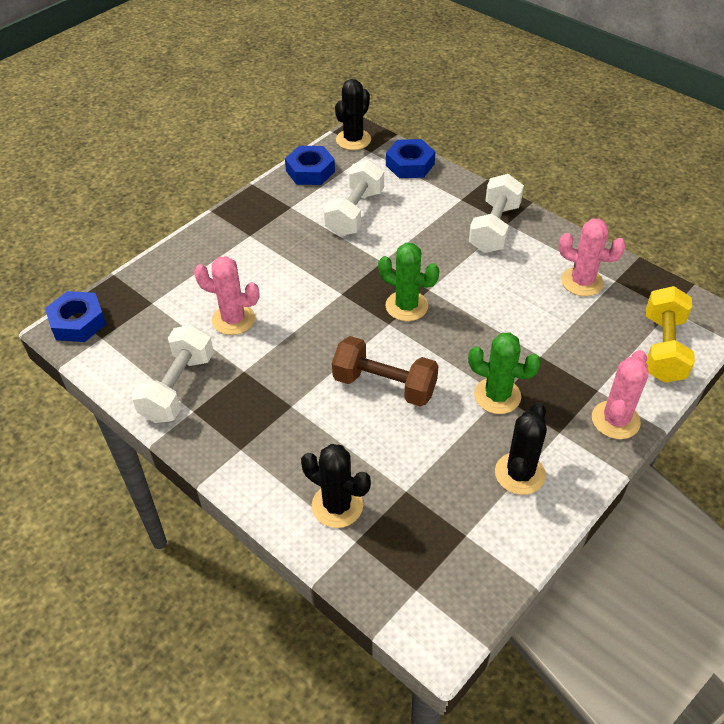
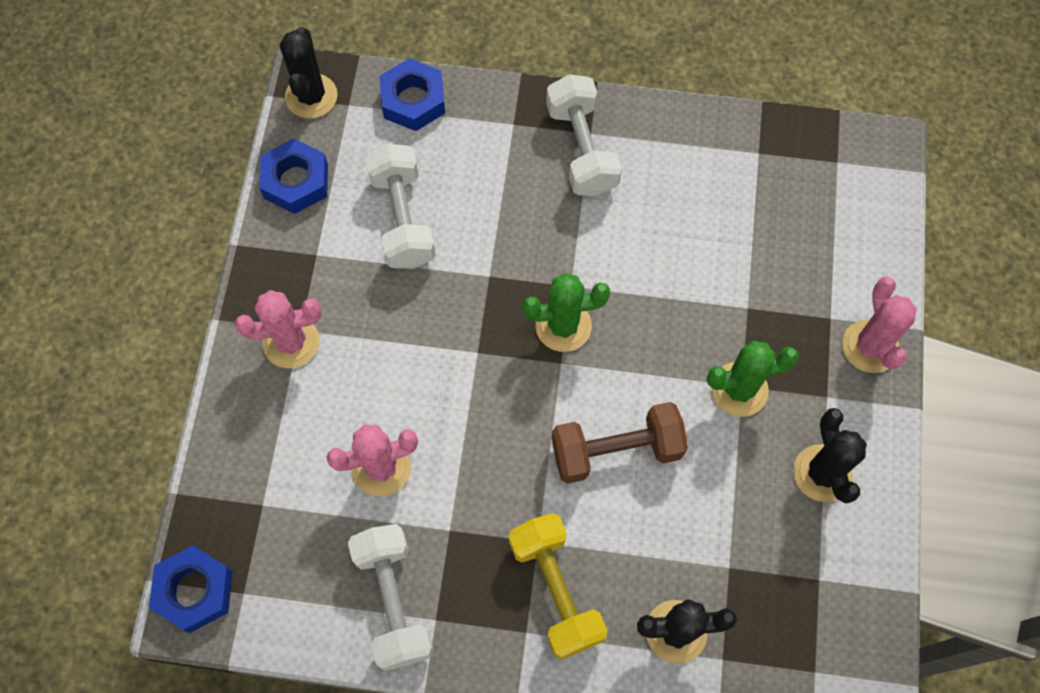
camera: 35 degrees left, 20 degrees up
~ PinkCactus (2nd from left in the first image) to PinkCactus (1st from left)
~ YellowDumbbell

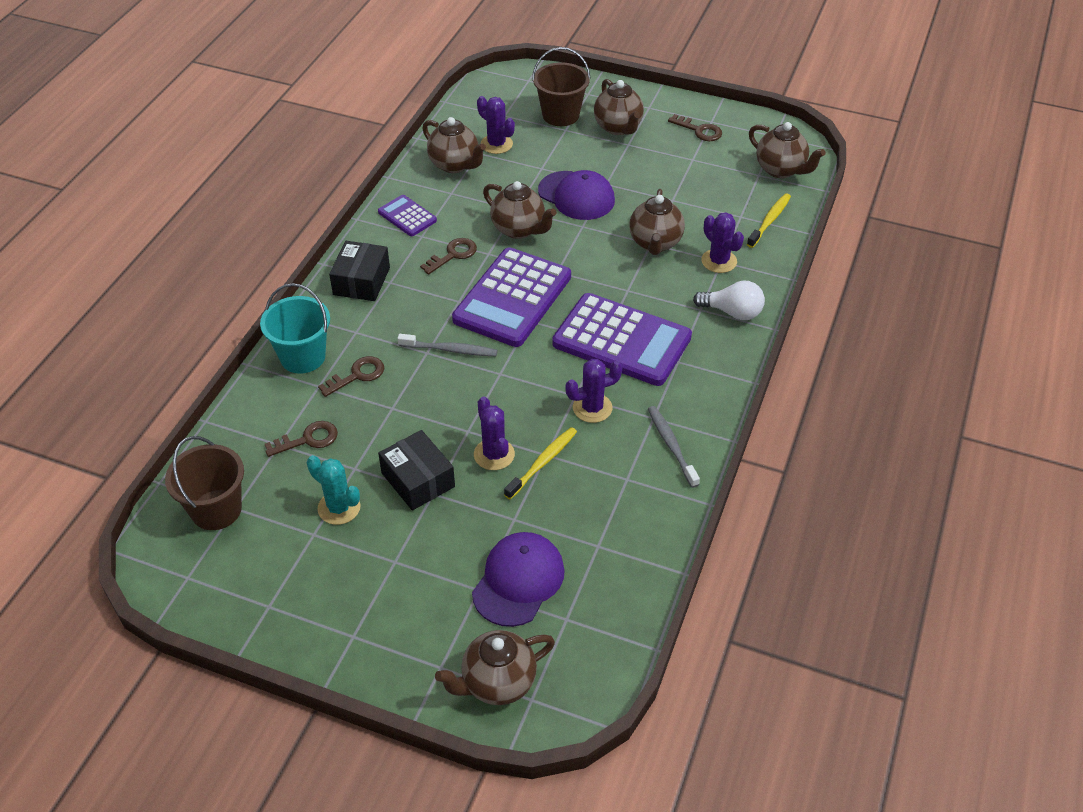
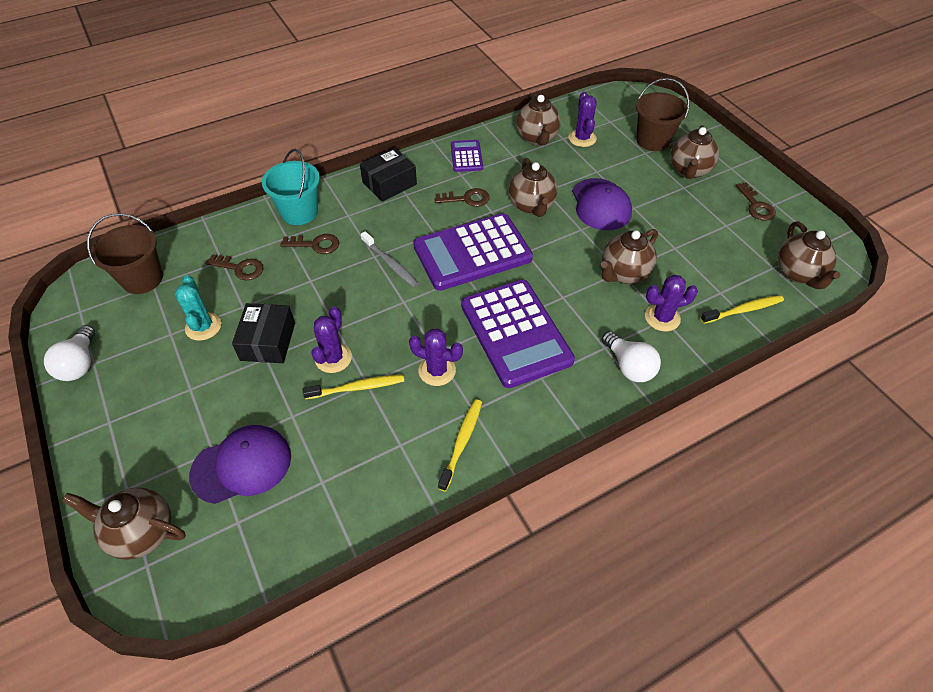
camera: 40 degrees right, 5 degrees up
+ WhiteLightBulb (1st from left)
~ GreyToothbrush (2nd from left) to YellowToothbrush (2nd from left)
~ PurpleCactus (4th from left) 75 degrees clockwise

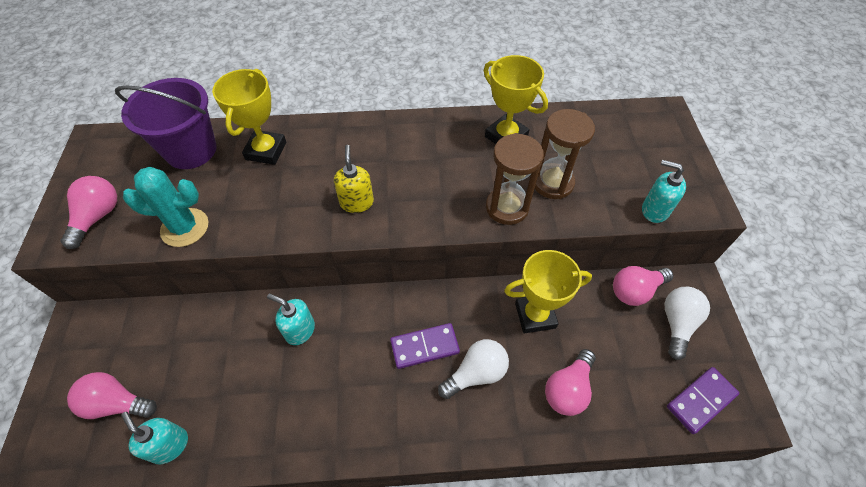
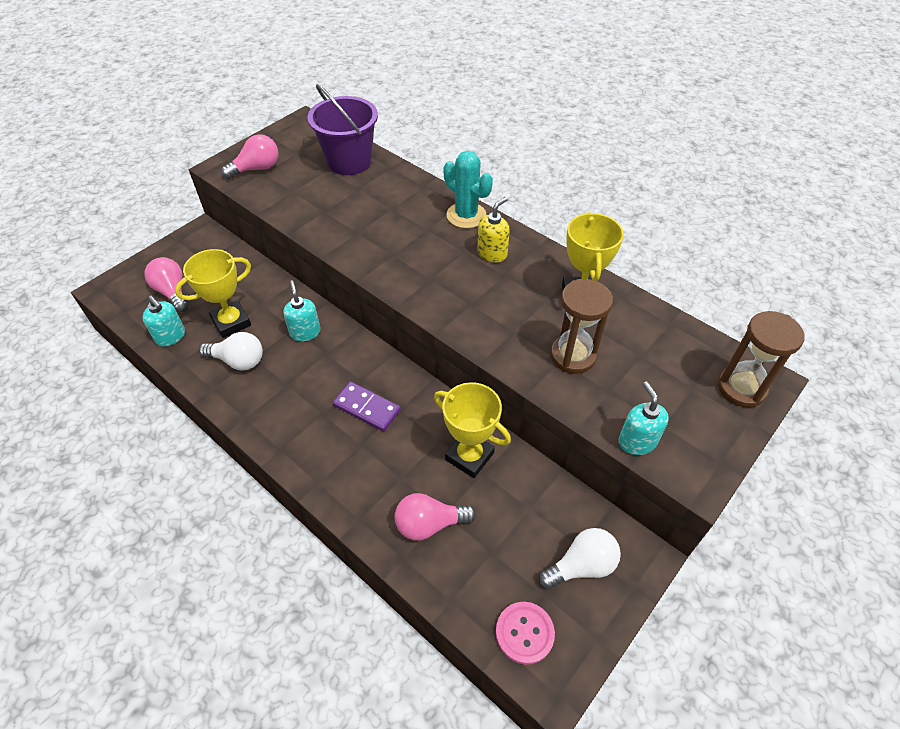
camera: 45 degrees right, 5 degrees down
~ TurquoiseSoapDispenser (1st from left) 135 degrees clockwise
~ YellowTrophy (1st from left)
~ WhiteLightBulb (1st from left)
~ TurquoiseCactus
~ YellowSoapDispenser
~ PurpleDomino (2nd from left) to PinkButton
~ BrownHourglass (1st from left in the first image) to BrownHourglass (2nd from left)
- PinkLightBulb (4th from left)

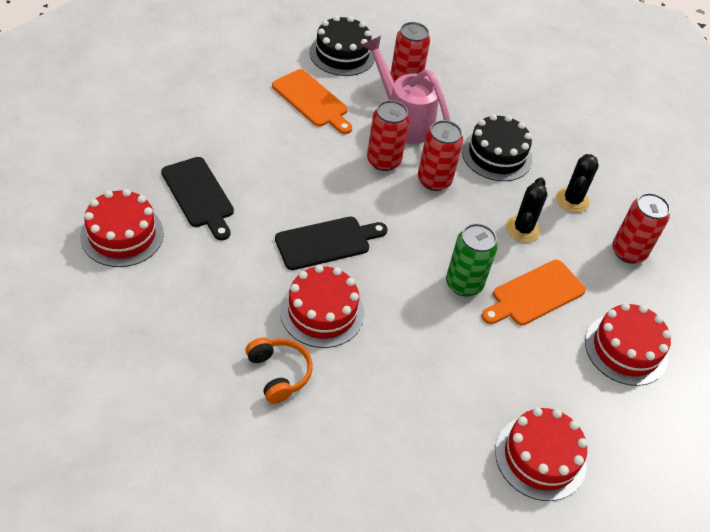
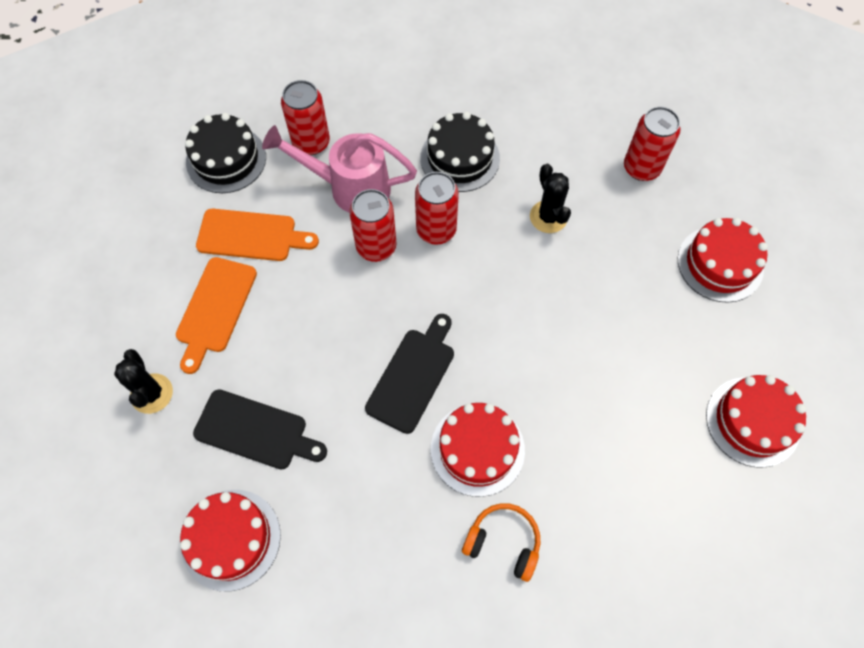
camera: 35 degrees left, 15 degrees up
~ BlackCactus (2nd from left in the first image) to BlackCactus (1st from left)
~ OrangeCuttingBoard (2nd from left in the first image) to OrangeCuttingBoard (1st from left)
- GreenCan

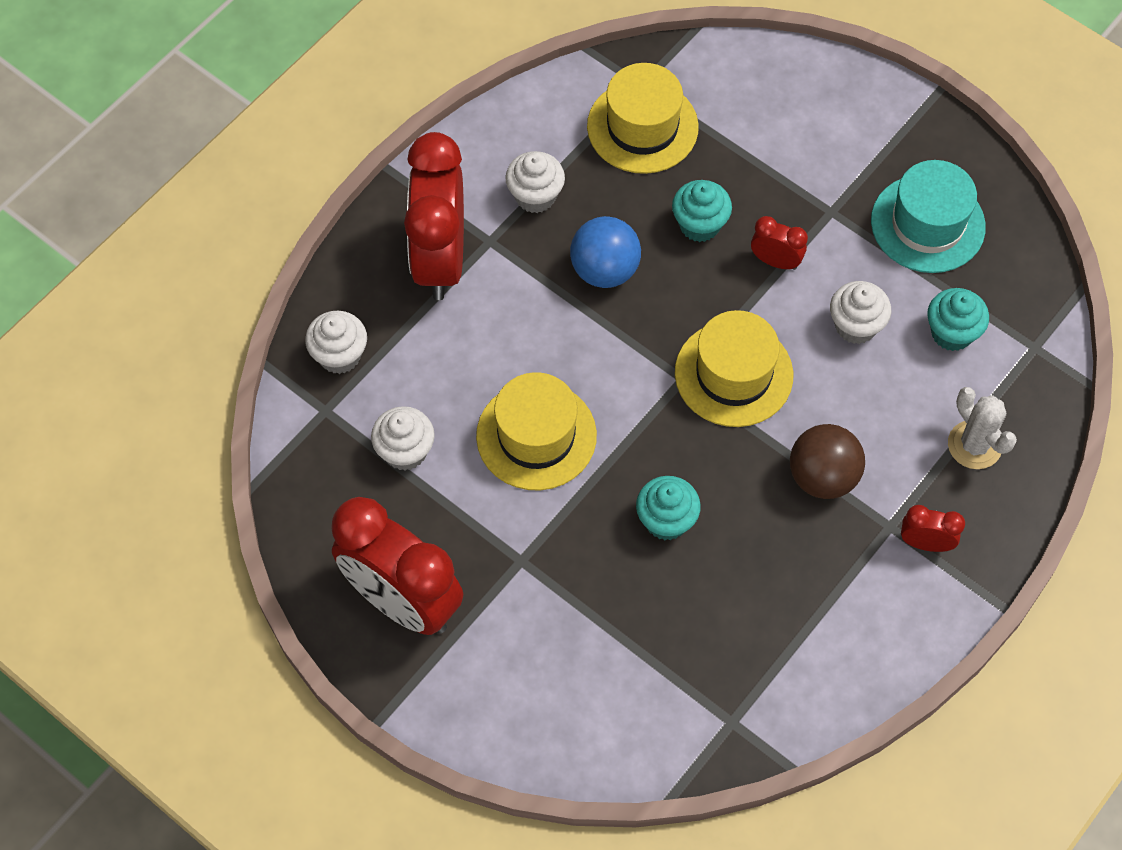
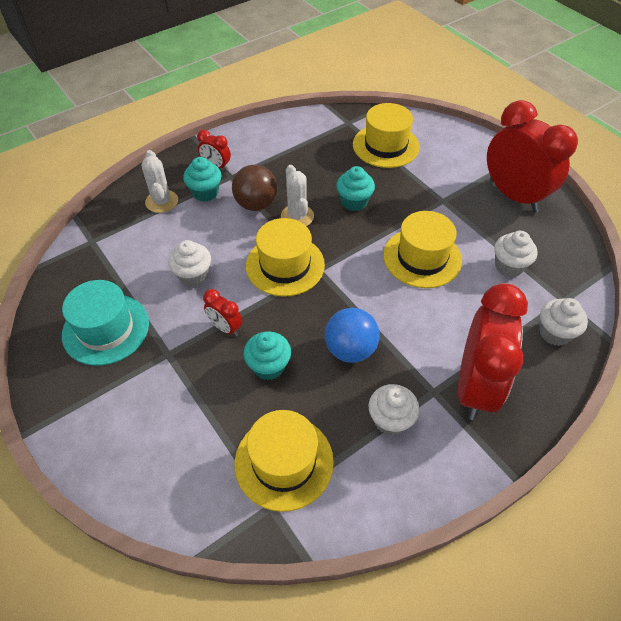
camera: 165 degrees left, 10 degrees down
~ TurquoiseCupcake (3rd from left in the first image) to TurquoiseCupcake (1st from left)
+ WhiteCactus (2nd from left)
+ YellowHat (3rd from left)

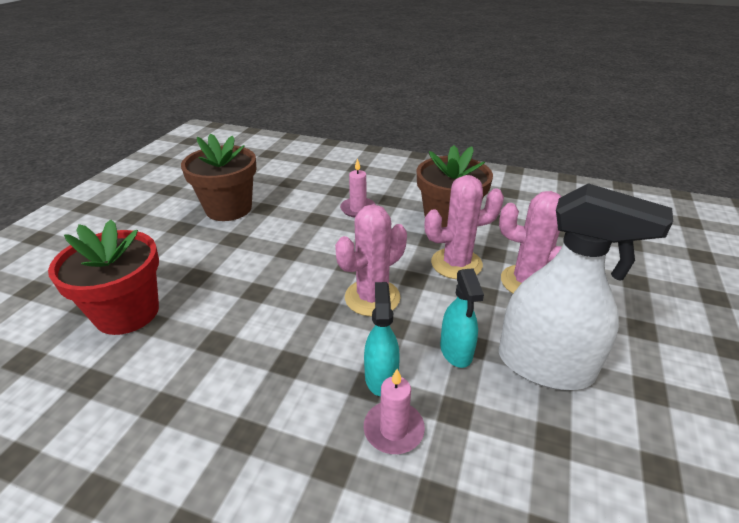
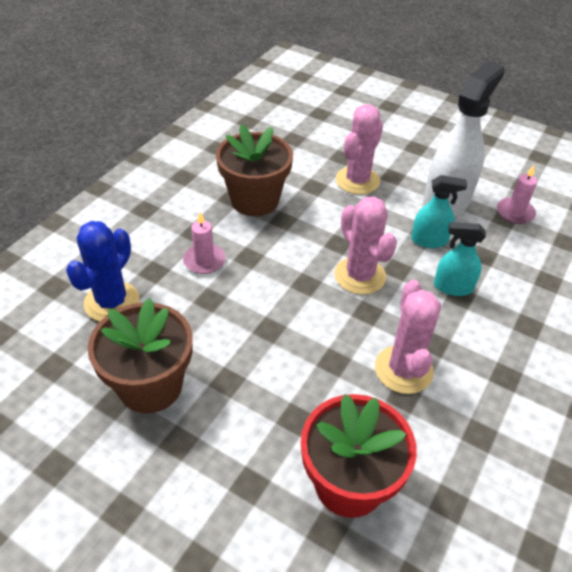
camera: 80 degrees left, 10 degrees up
+ BlueCactus
~ PinkCactus (2nd from left in the first image) to PinkCactus (3rd from left)
~ PinkCandle (2nd from left)

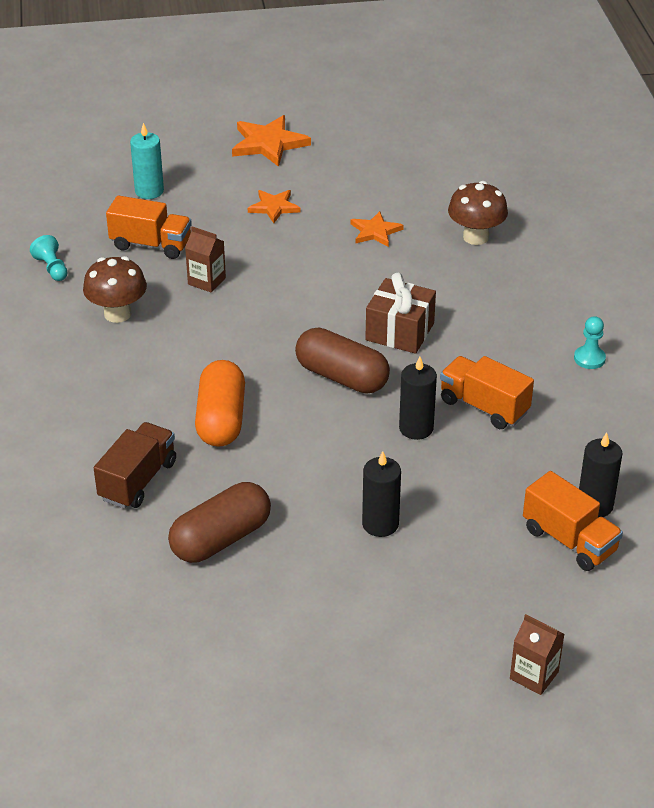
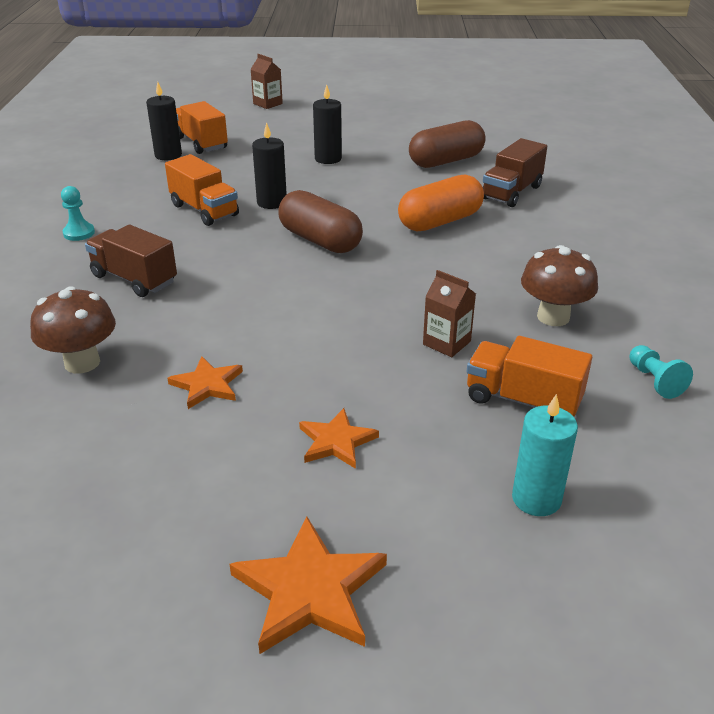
camera: 170 degrees left, 5 degrees down
+ BrownTruck (1st from left)
~ OrangeCapsule 45 degrees clockwise
- BrownGift

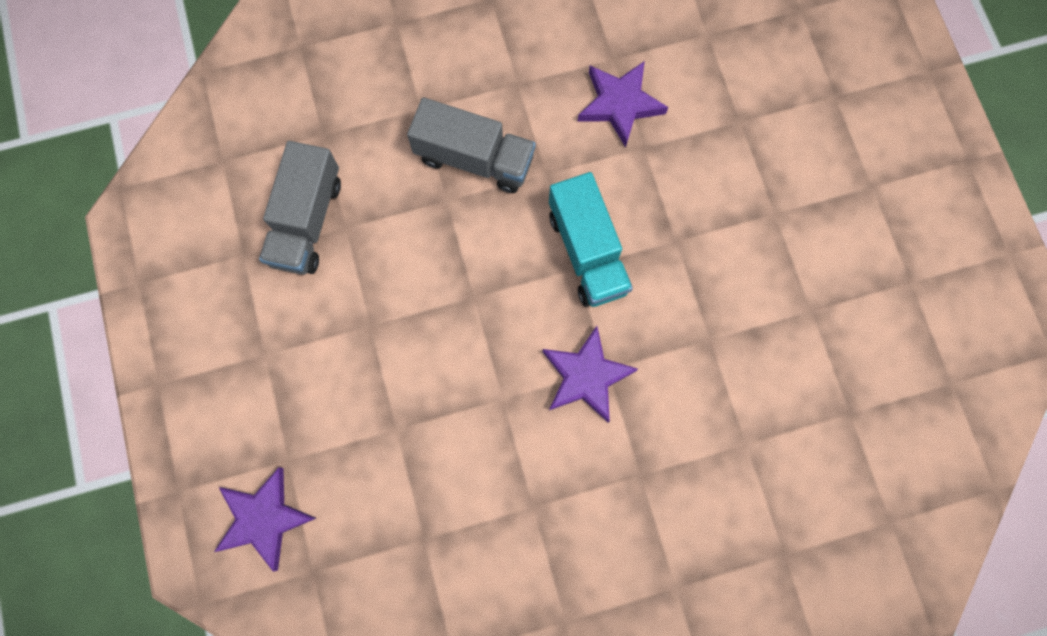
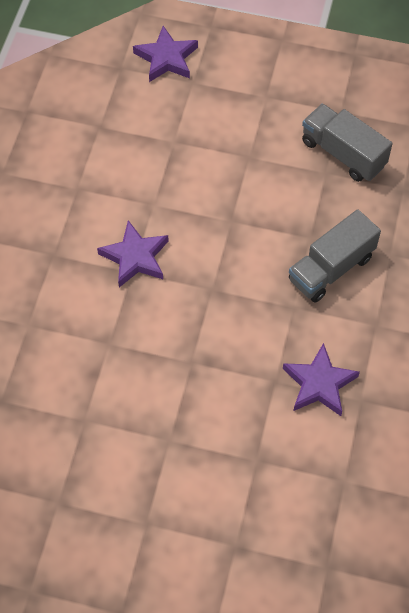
camera: 120 degrees right, 15 degrees down
- TurquoiseTruck

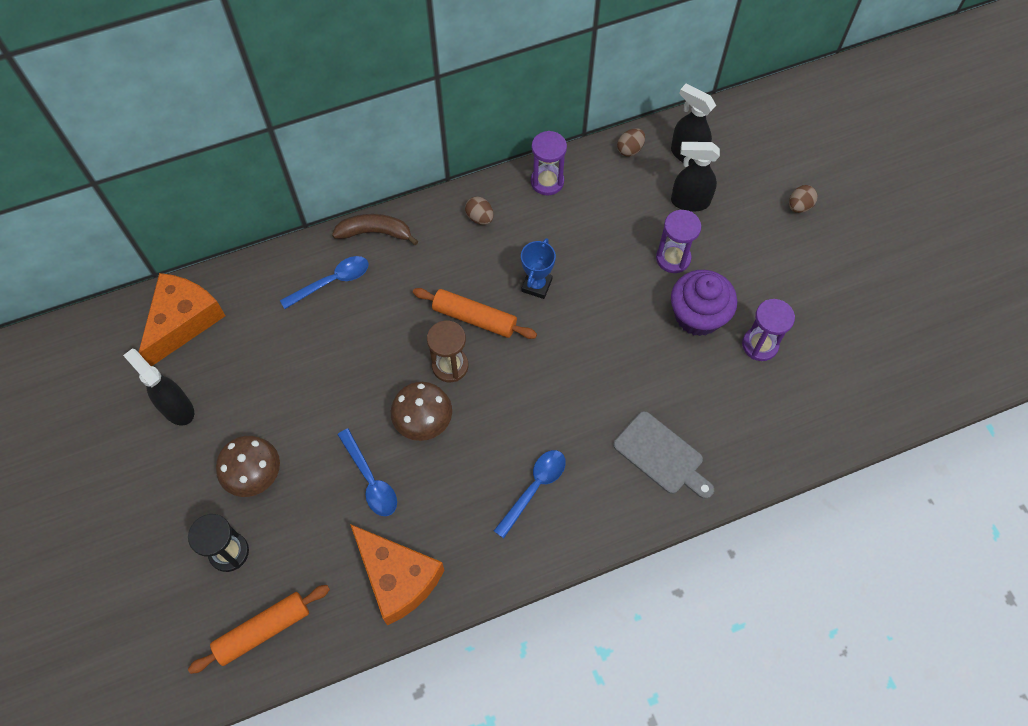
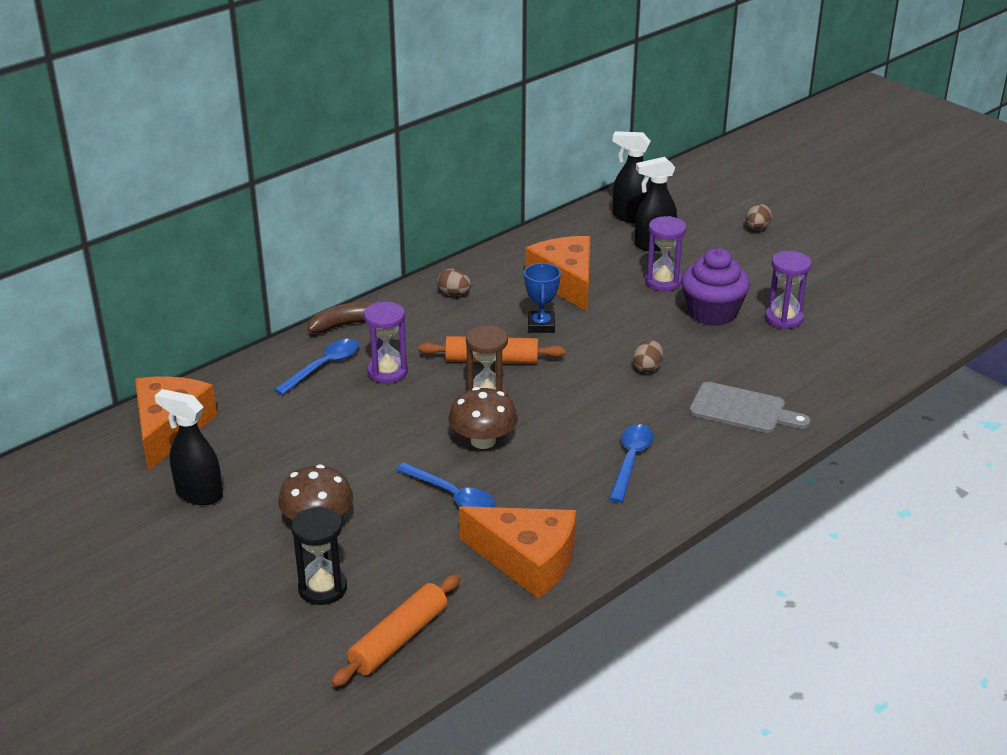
camera: 20 degrees left, 30 degrees down
~ PurpleHourglass (1st from left)
+ OrangeCheese (3rd from left)
~ BrownEgg (2nd from left)

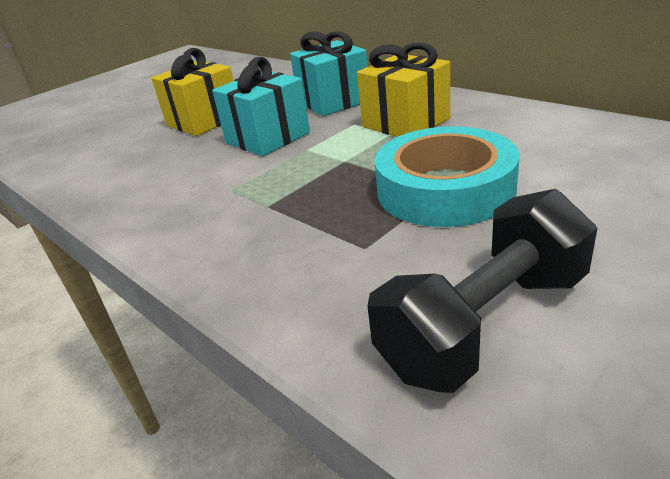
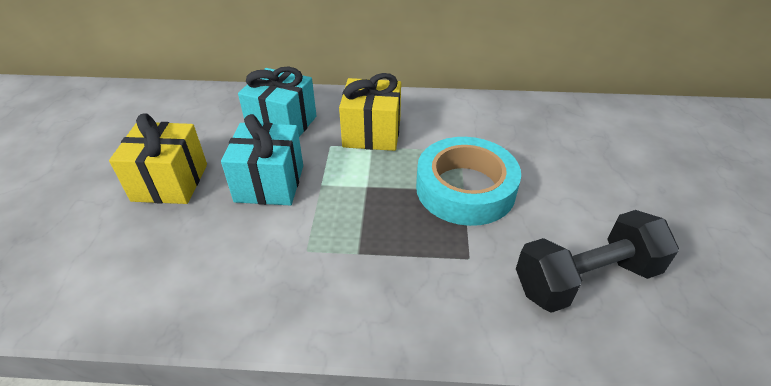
camera: 45 degrees left, 10 degrees up
~ BlackDumbbell 60 degrees clockwise

